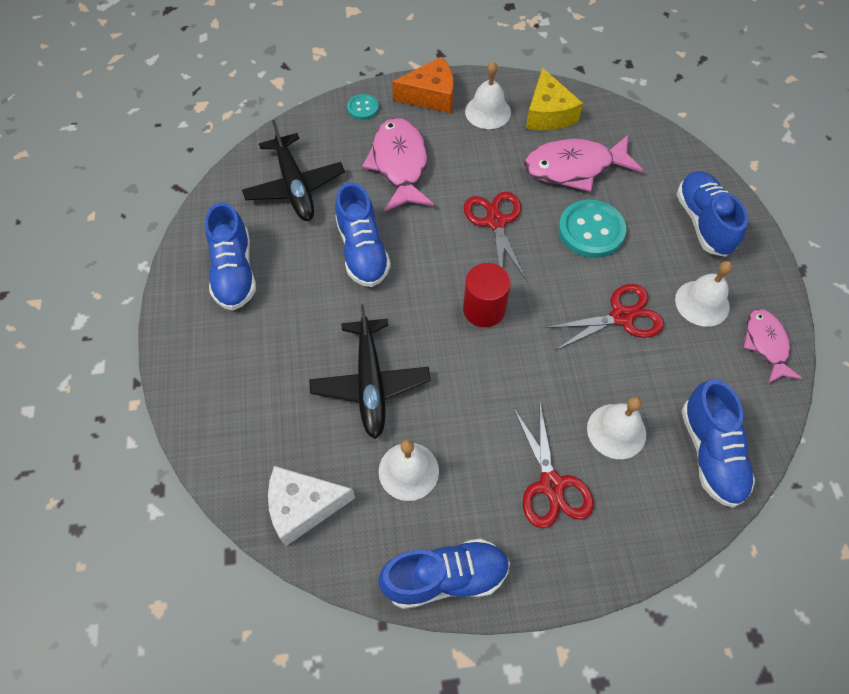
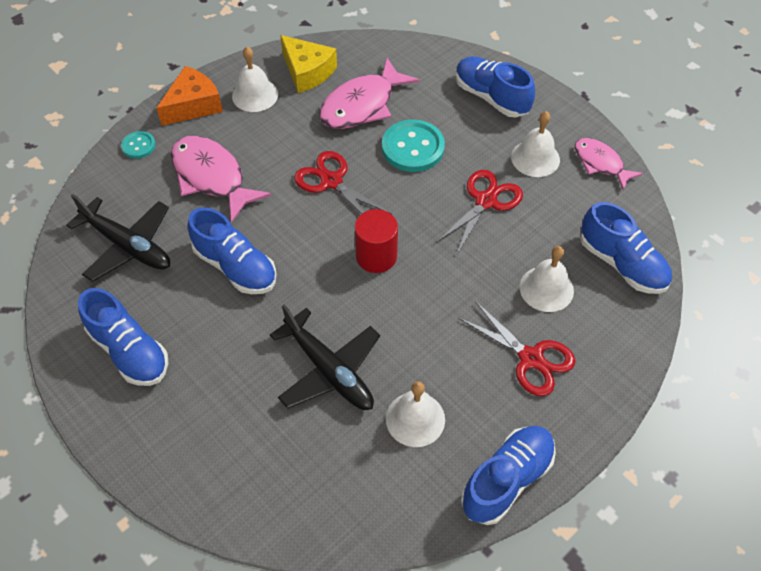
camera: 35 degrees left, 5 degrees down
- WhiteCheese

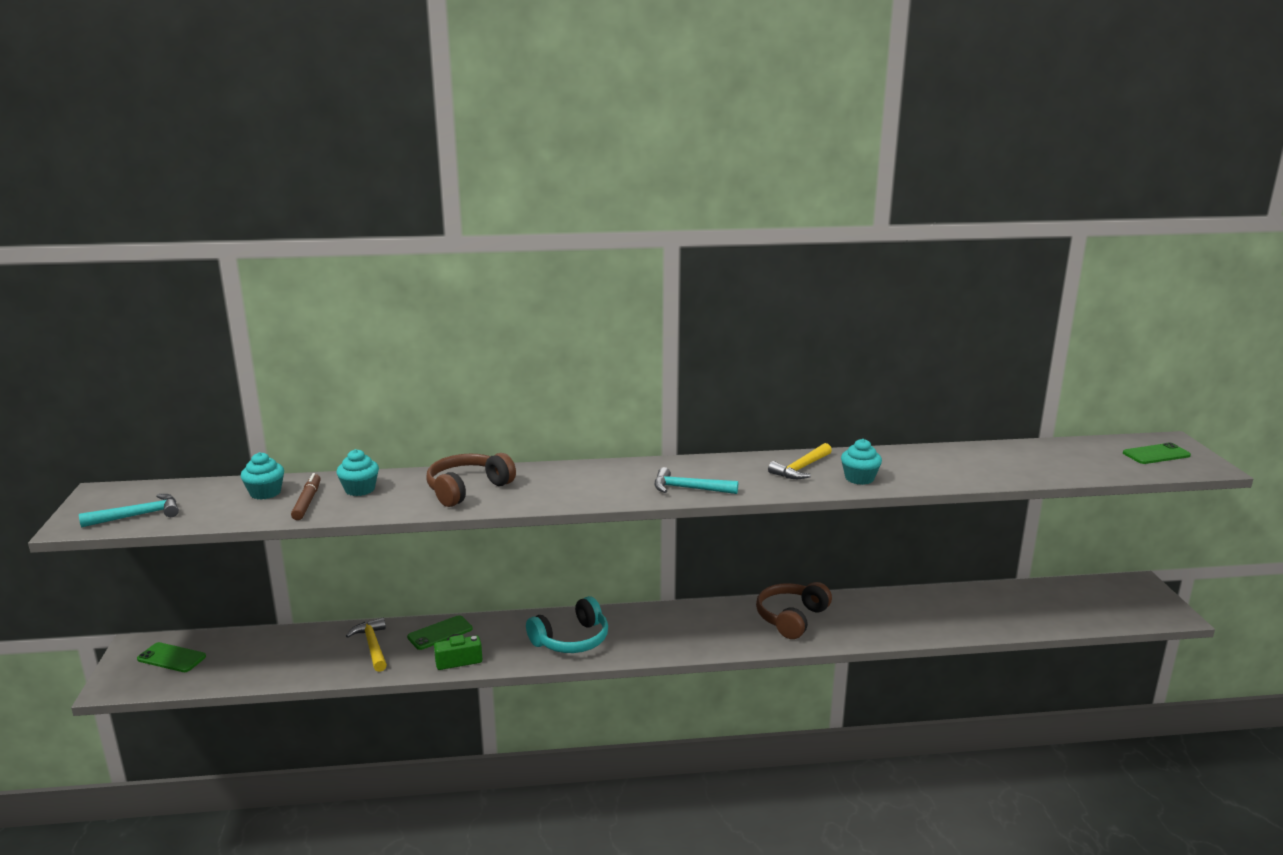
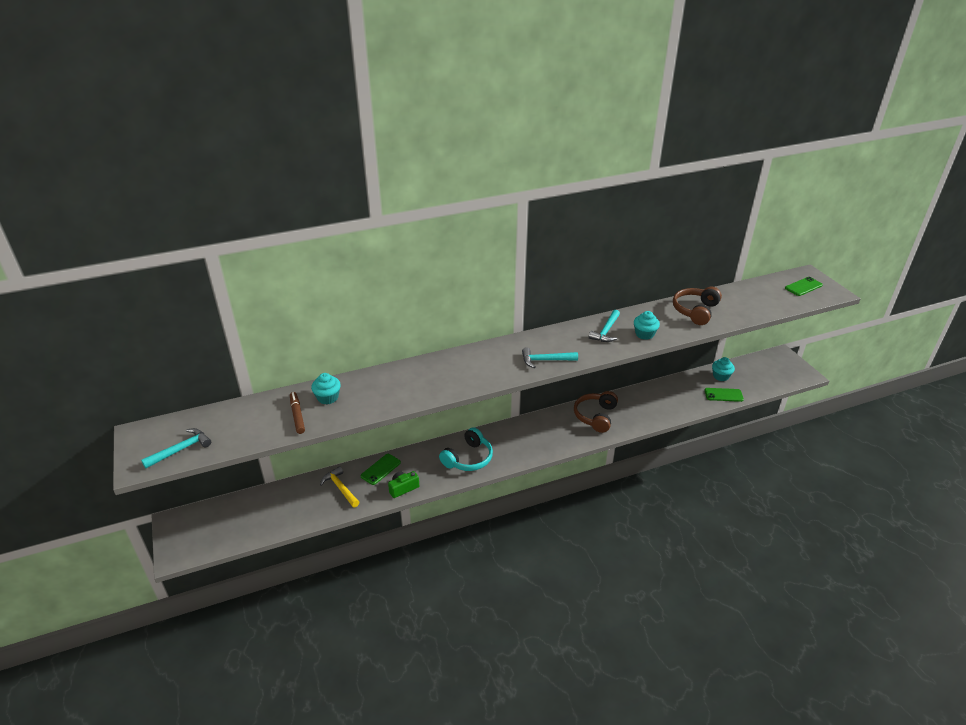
camera: 15 degrees left, 15 degrees up
~ YellowHammer (2nd from left) to TurquoiseHammer (3rd from left)
~ BrownHeadphones (1st from left in the first image) to BrownHeadphones (2nd from left)
~ GreenPhone (1st from left in the first image) to GreenPhone (2nd from left)
~ TurquoiseCupcake (1st from left in the first image) to TurquoiseCupcake (3rd from left)

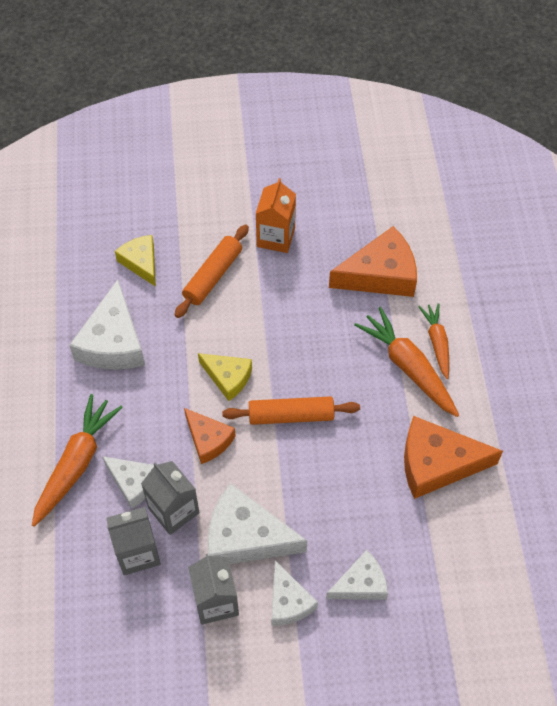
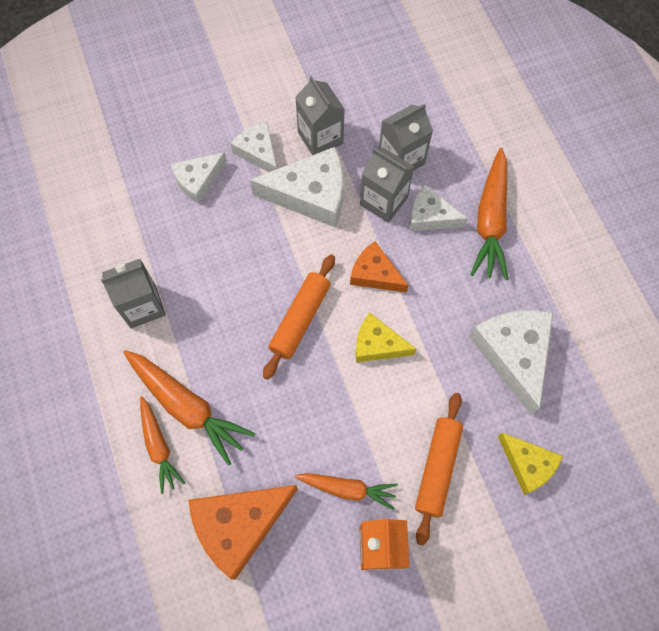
camera: 165 degrees right, 10 degrees up
~ OrangeCheese (3rd from left) to GreyCarton (1st from left)
~ OrangeRollingPin (2nd from left in the first image) 45 degrees counterclockwise
+ OrangeCarrot (3rd from left)

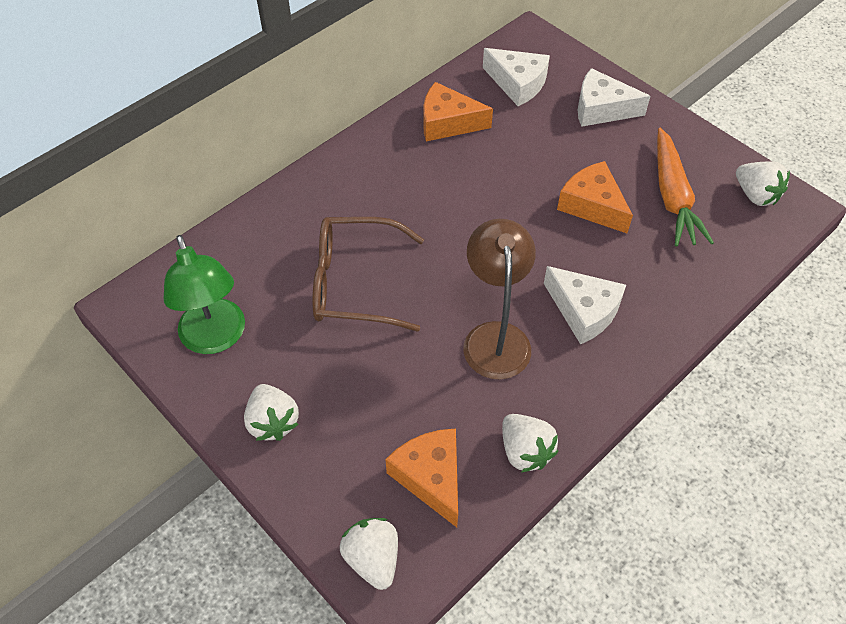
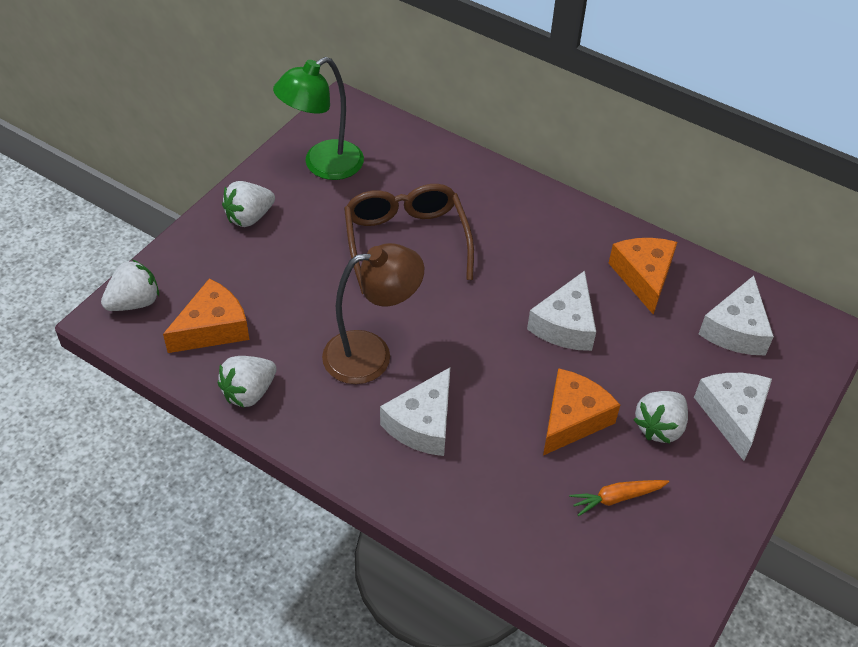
camera: 75 degrees right, 5 degrees down
+ WhiteCheese (2nd from left)
~ OrangeCarrot x0.54
~ WhiteStrawberry (4th from left)

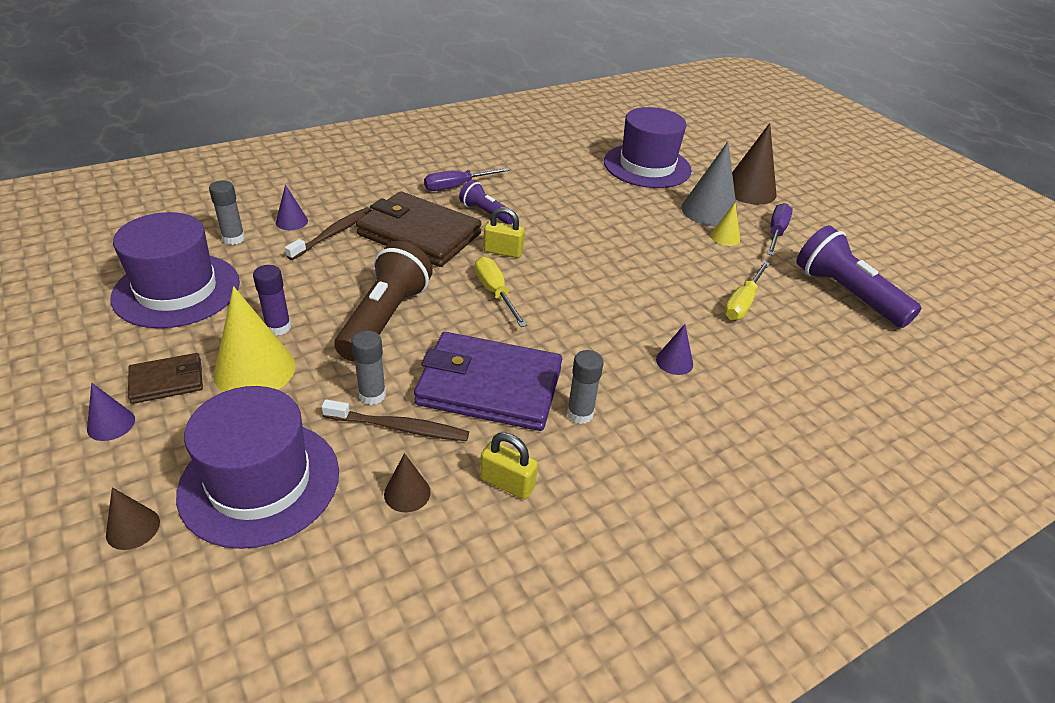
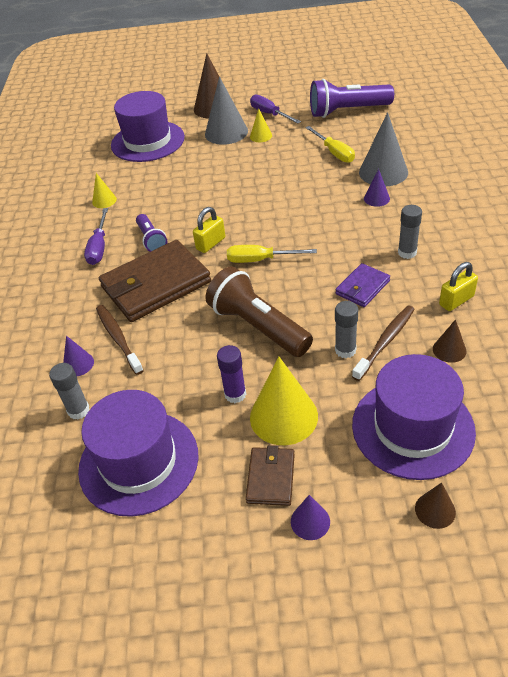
camera: 55 degrees left, 5 degrees up
+ YellowCone (1st from left)
~ PurpleFlashlight (1st from left) 90 degrees counterclockwise
~ PurpleWallet x0.50
+ GreyCone (2nd from left)

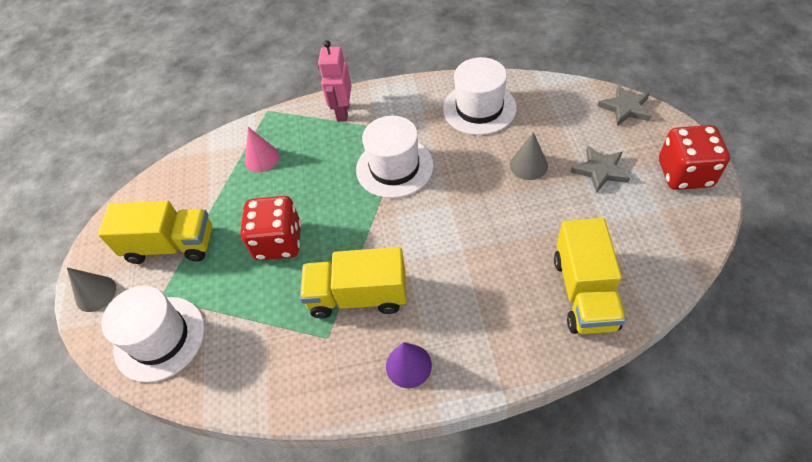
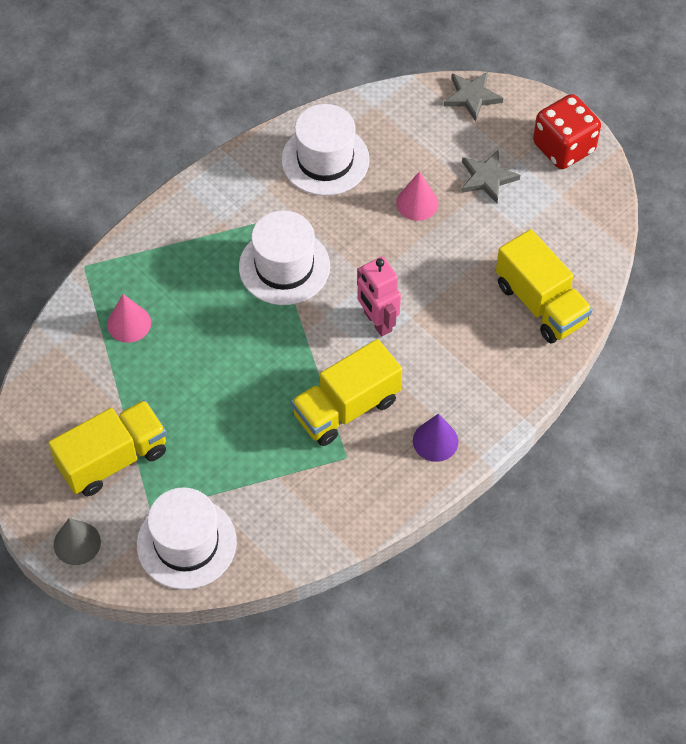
camera: 40 degrees left, 5 degrees up
~ PinkRobot
~ GreyCone (2nd from left) to PinkCone (2nd from left)
- RedDice (1st from left)

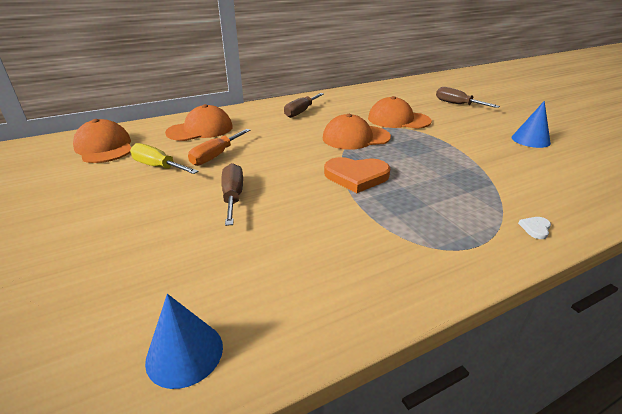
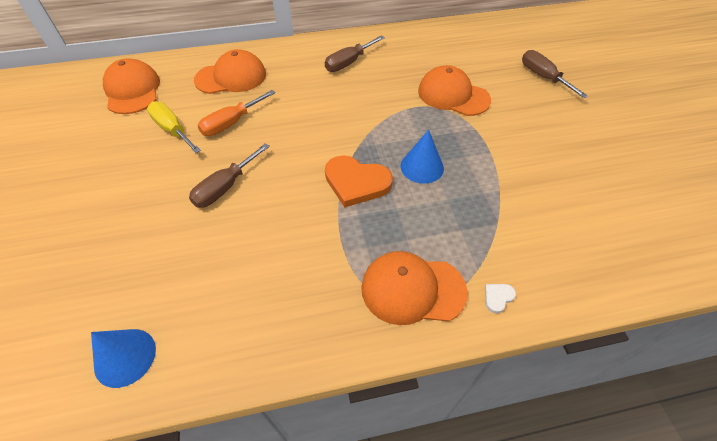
camera: 15 degrees right, 20 degrees up
~ BrownScrewdriver (1st from left) 150 degrees counterclockwise
~ OrangeCap (3rd from left)
~ BlueCone (2nd from left)

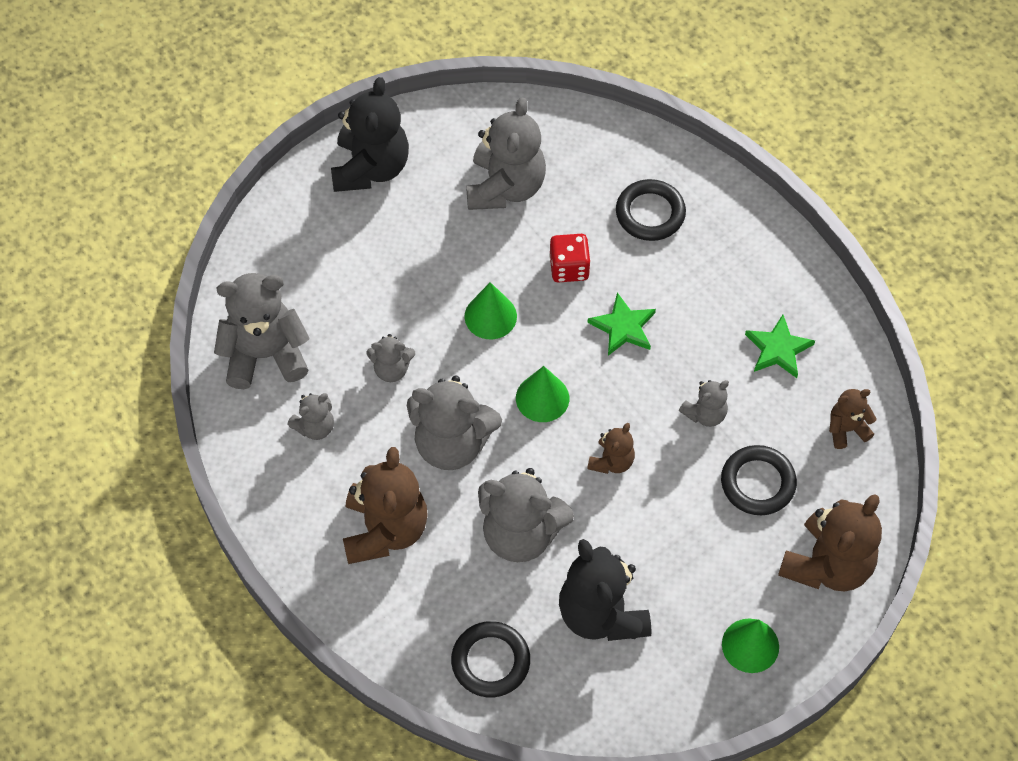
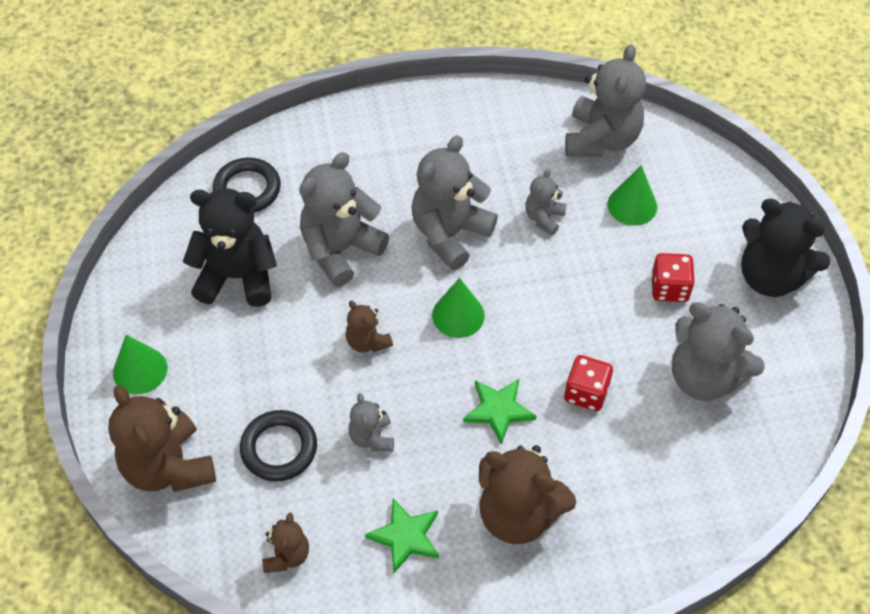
camera: 115 degrees right, 5 degrees down
~ BrownTeddyBear (1st from left in the first image) to BrownTeddyBear (4th from left)
~ GreenCone (1st from left in the first image) to GreenCone (3rd from left)
+ RedDice (2nd from left)
- GreyTeddyBear (2nd from left)
- BlackRing (2nd from left)

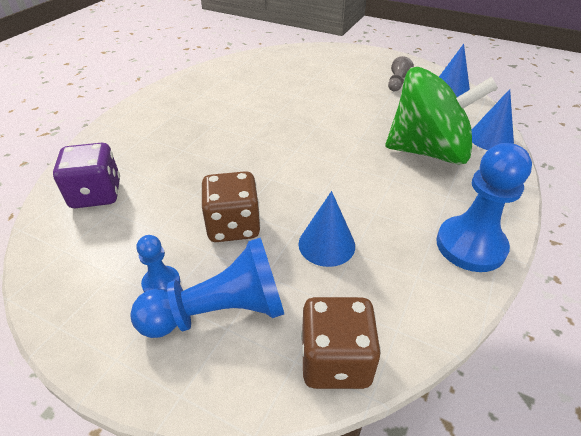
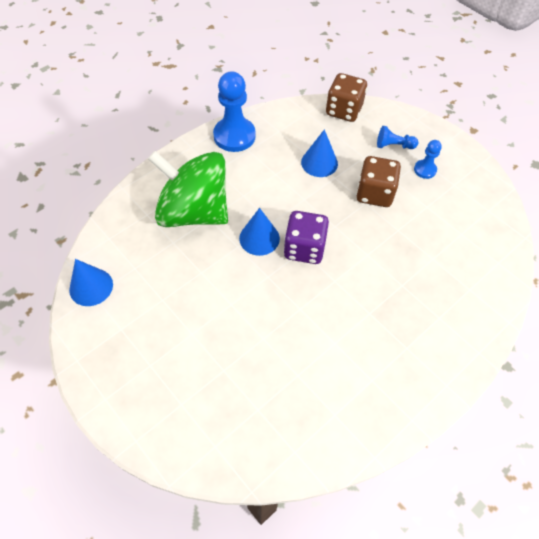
camera: 160 degrees left, 15 degrees up
~ BlueCone (3rd from left in the first image) to BlueCone (2nd from left)
~ PurpleDice
~ BluePawn (2nd from left) x0.51
- GreyPawn

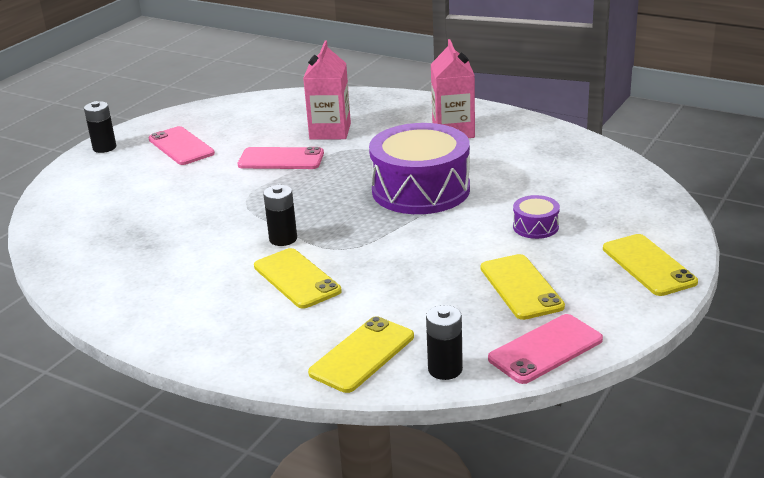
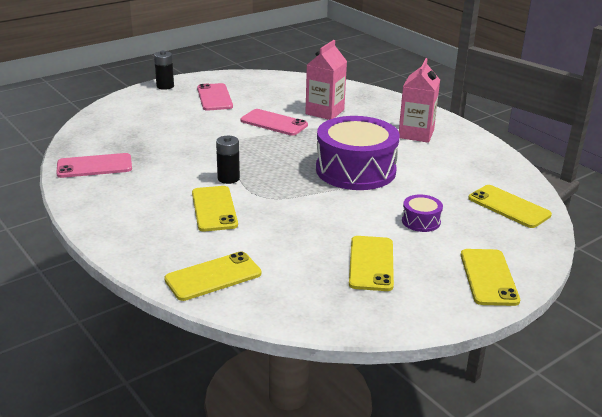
camera: 20 degrees right, 0 degrees up
~ PinkPhone (3rd from left in the first image) to PinkPhone (1st from left)
+ YellowPhone (5th from left)
- BlackBattery (3rd from left)

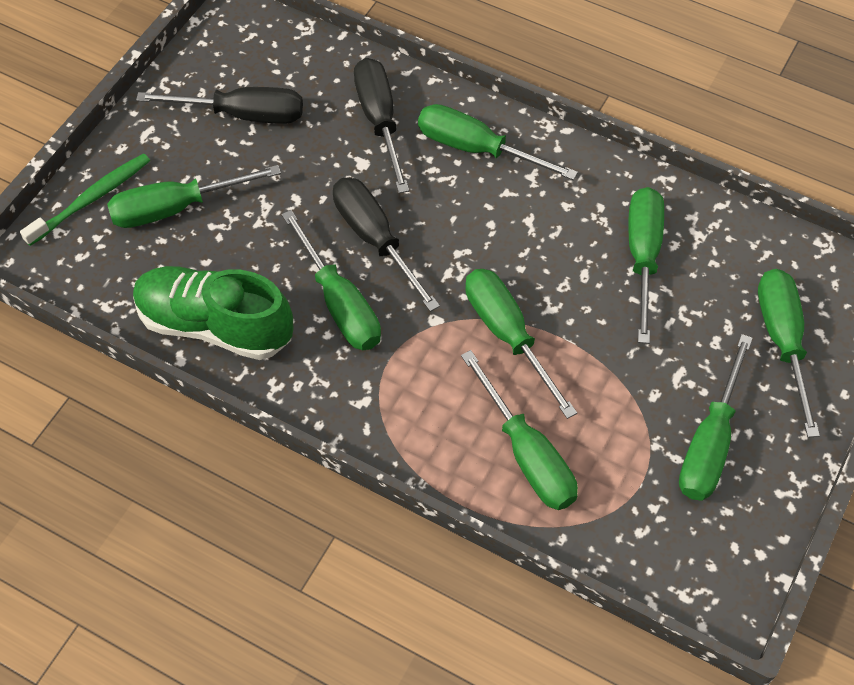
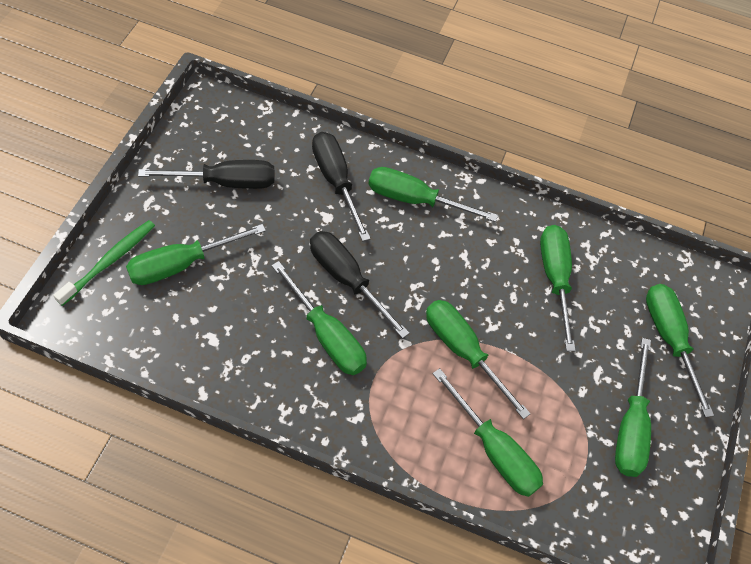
camera: 15 degrees left, 0 degrees up
- GreenShoe

